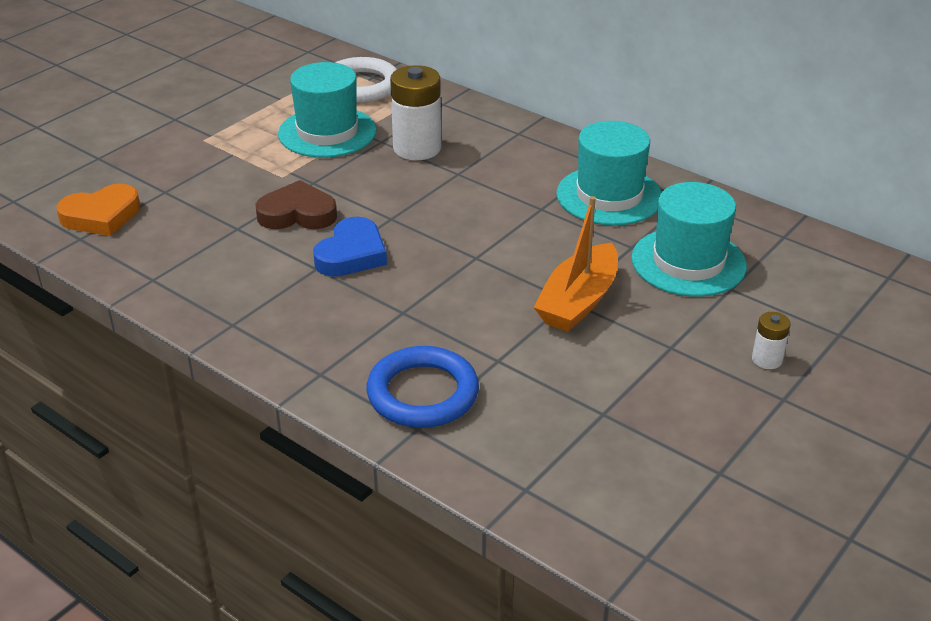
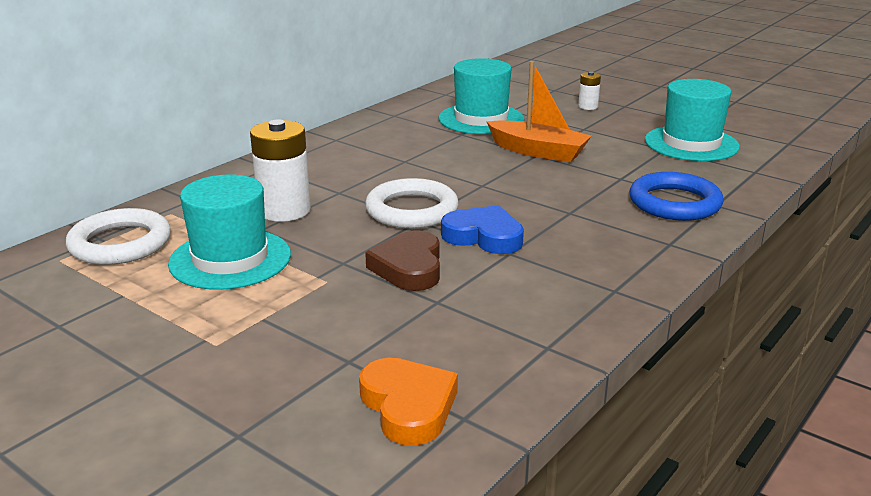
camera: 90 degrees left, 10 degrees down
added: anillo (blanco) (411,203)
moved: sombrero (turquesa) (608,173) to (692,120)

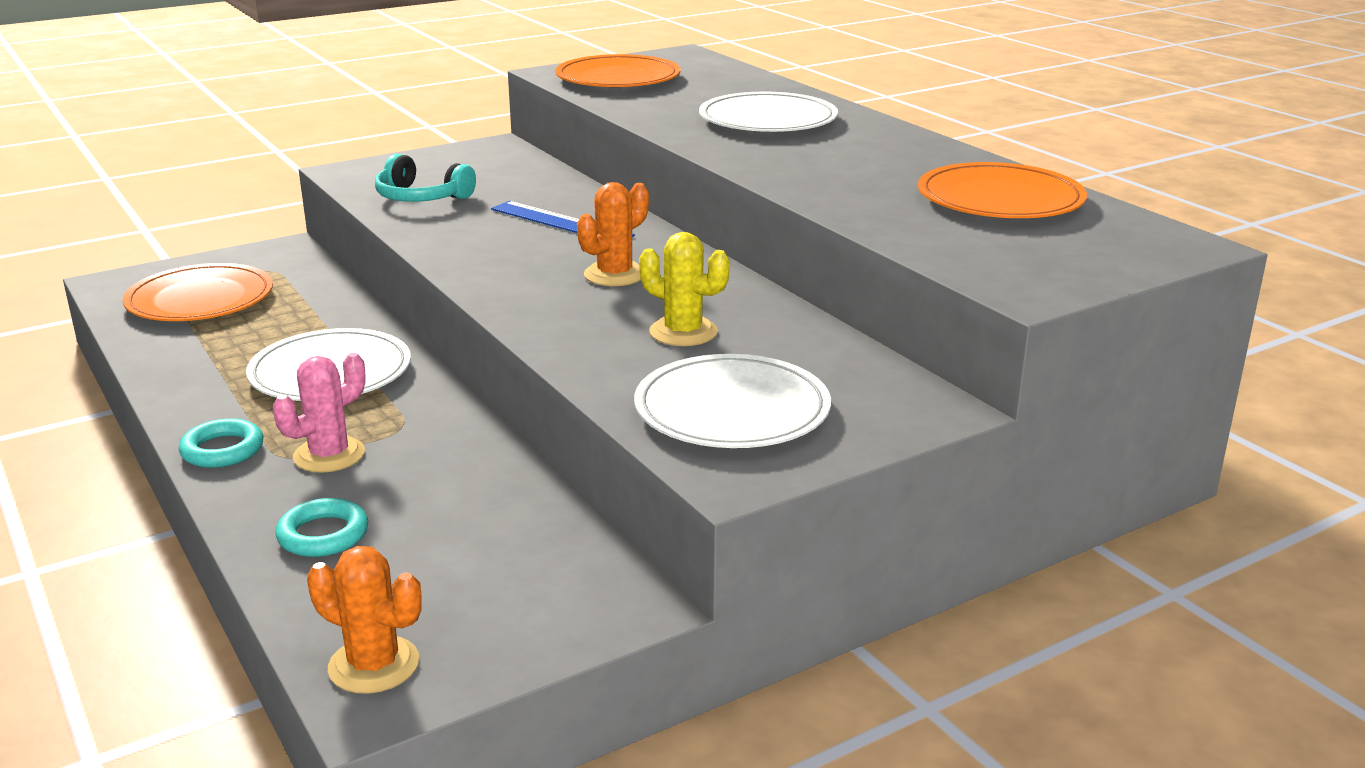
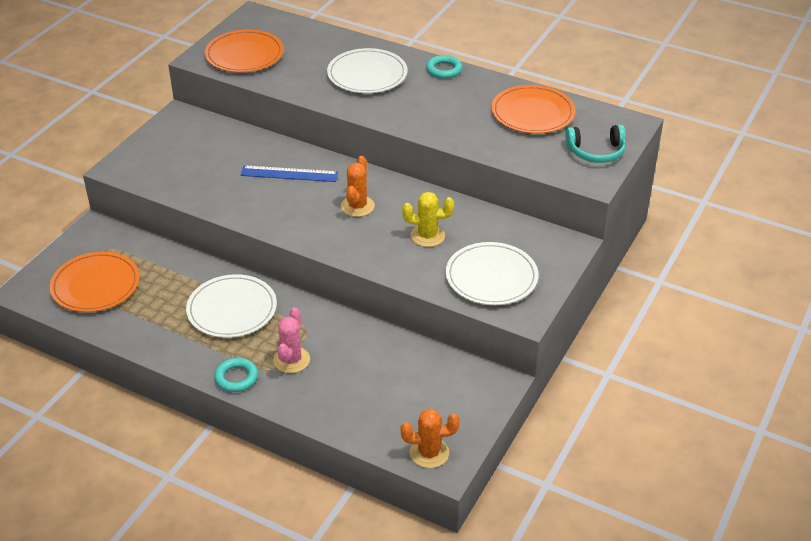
camera: 30 degrees left, 15 degrees up
moved: anillo (turquesa) (321,527) to (444,67); auriculares (turquesa) (425,178) to (595,144)

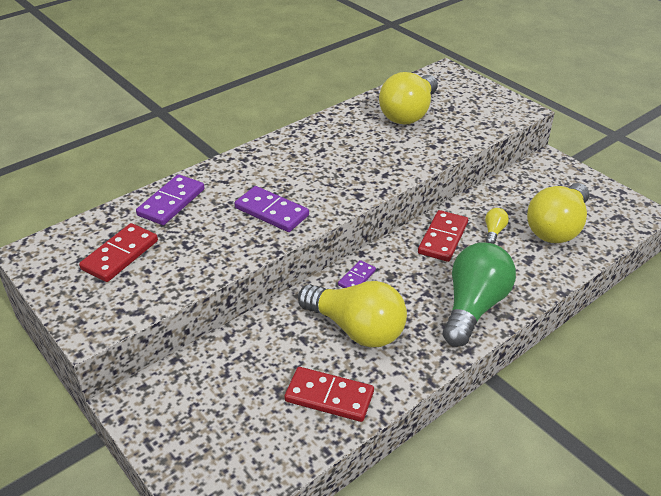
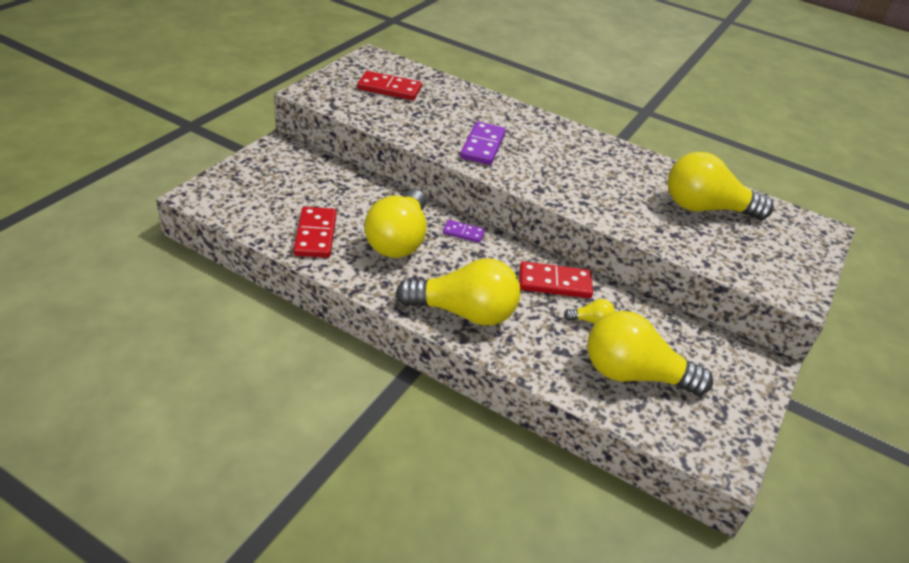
camera: 65 degrees right, 0 degrees up
removed: ficha de dominó (morado) (170,199)
recoloured: bombilla (verde) (479,294) to bombilla (amarillo) (458,292)

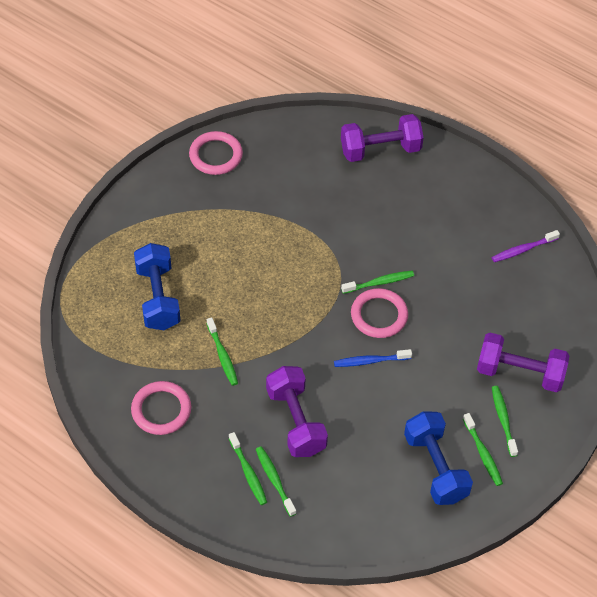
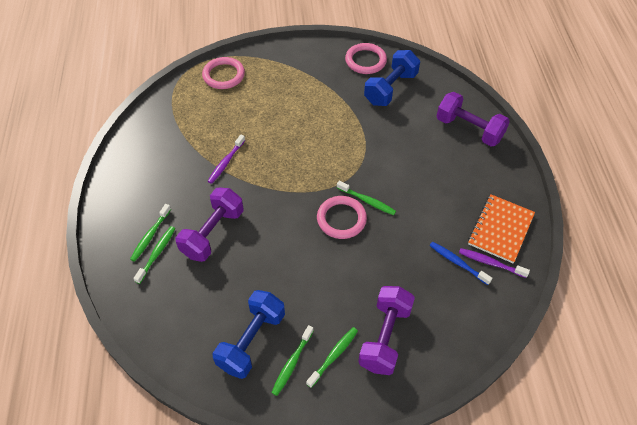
camera: 50 degrees right, 0 degrees up
added: cuaderno (naranja) (501,229)
moved: anillo (rosa) (161,408) to (223,73); mancuerna (azul) (157,286) to (392,78); cepillo de dientes (azul) (373,358) to (460,263)
recoloured: cepillo de dientes (verde) (222,351) to cepillo de dientes (morado) (226,159)
turned: mancuerna (morado) (523,362) = (386,330) 45 degrees clockwise

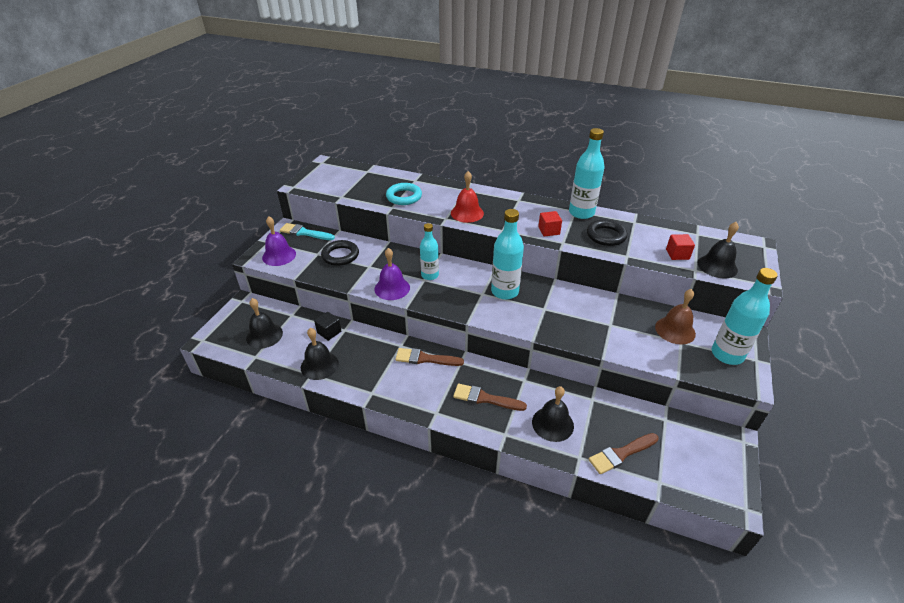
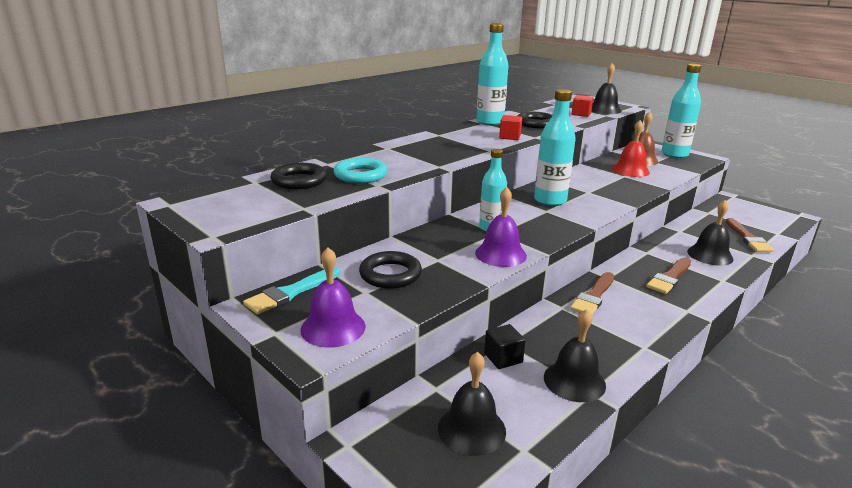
camera: 65 degrees left, 15 degrees down
added: anillo (negro) (298,176)
moved: campana (rojo) (467,197) to (631,148)

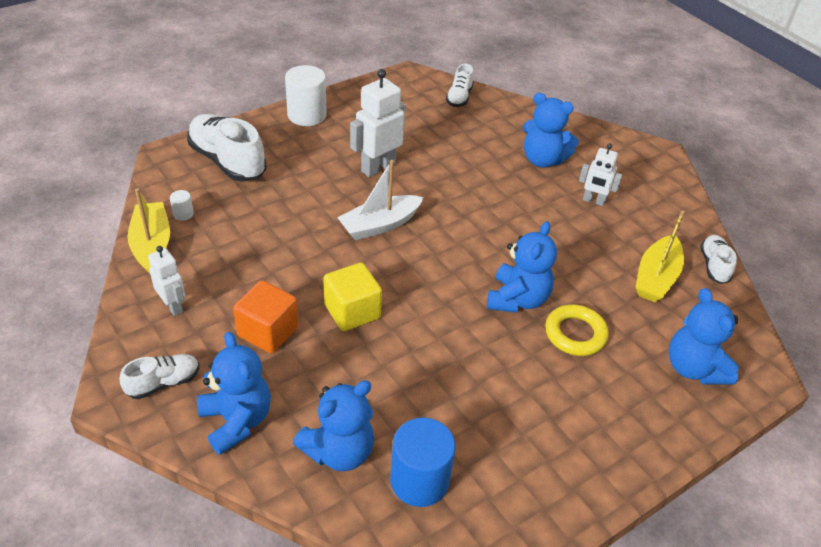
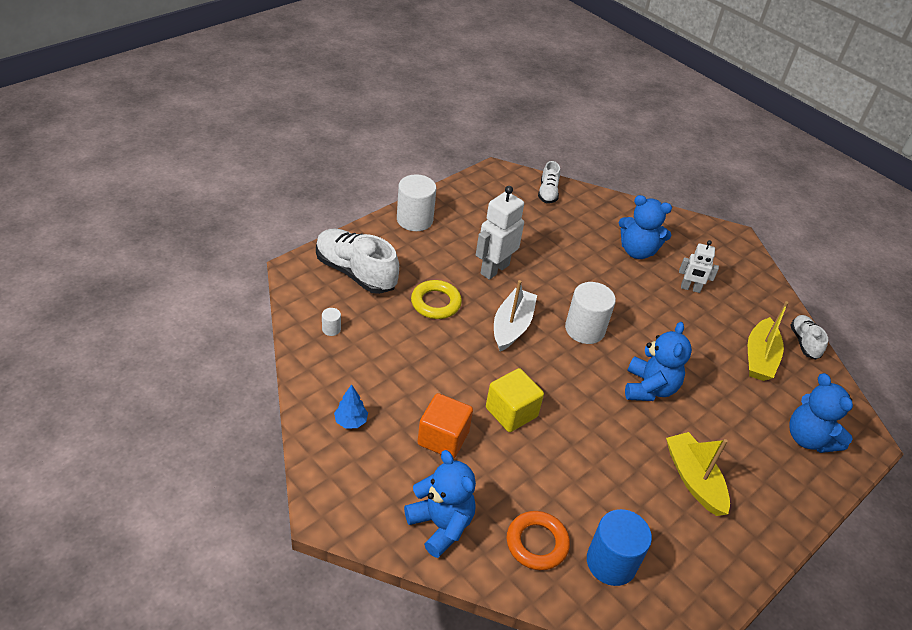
camera: 10 degrees left, 0 degrees up
removed: zapato (blanco) (159,376)
added: cilindro (blanco) (590,313)
moved: barco (amarillo) (149,230) to (698,474); anillo (amarillo) (577,330) to (436,299)
replaced: robot (blanco) (166,281) to árbol (azul) (351,406); osito (azul) (333,425) to anillo (naranja) (538,540)
turned: barco (blanco) (380,200) = (515,315) 150 degrees clockwise

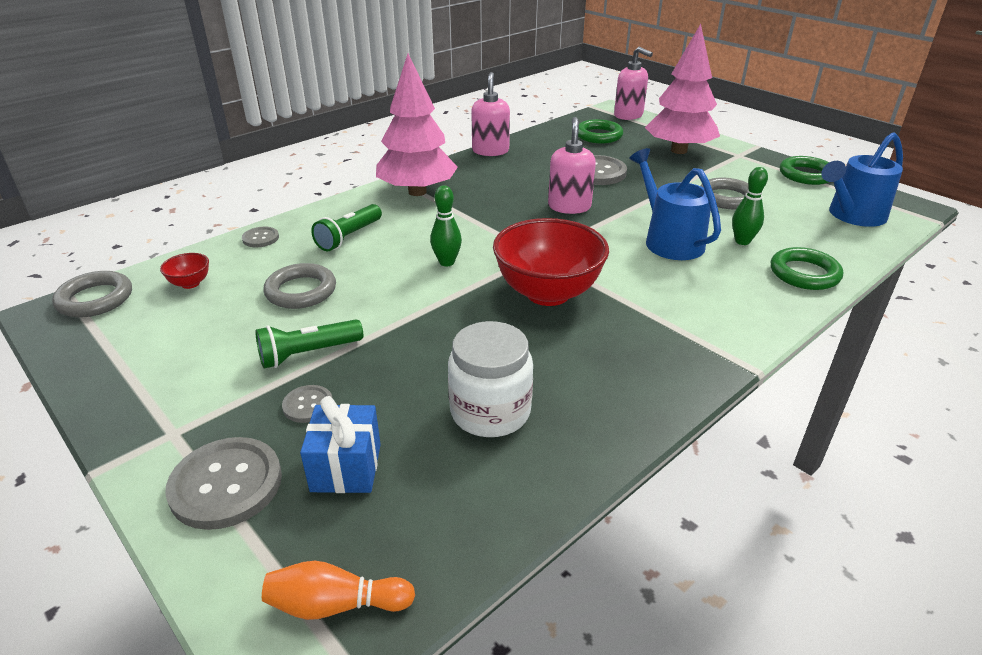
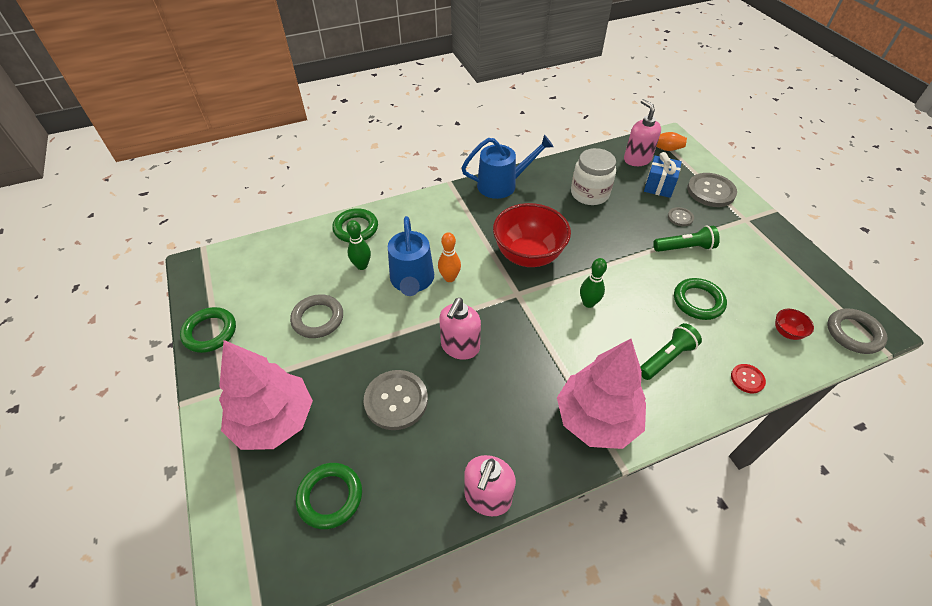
camera: 160 degrees left, 15 degrees up
added: bolo (naranja) (449,257)
moved: dispensador de jabón (rosa) (633,83) to (642,132); regadera (azul) (862,179) to (508,167)
recoloured: botón (gris) (260,237) to botón (rojo) (748,378); anillo (gris) (299,286) to anillo (verde) (700,299)

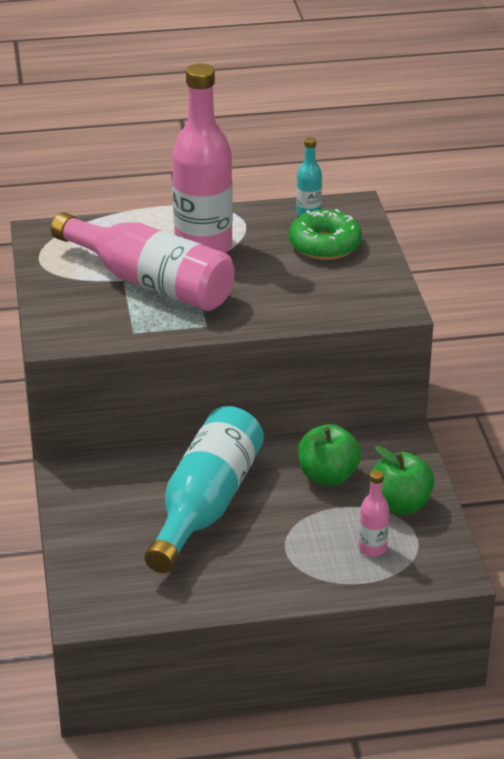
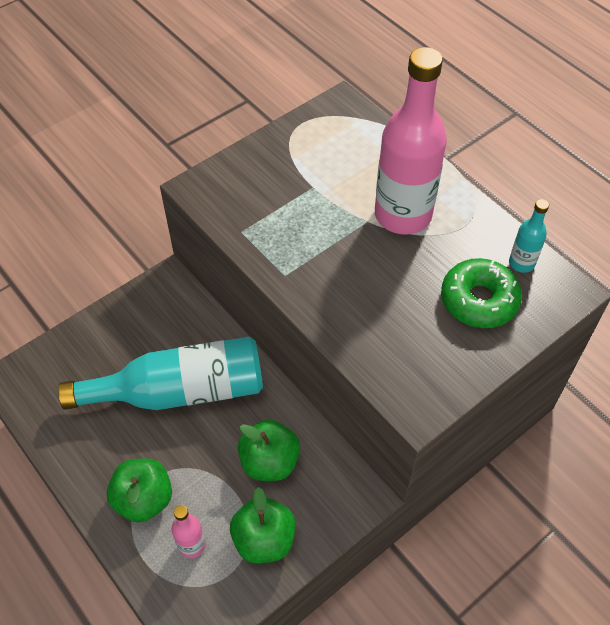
camera: 60 degrees right, 20 degrees up
removed: botella (rosa) (143,261)
added: manzana (verde) (139,490)

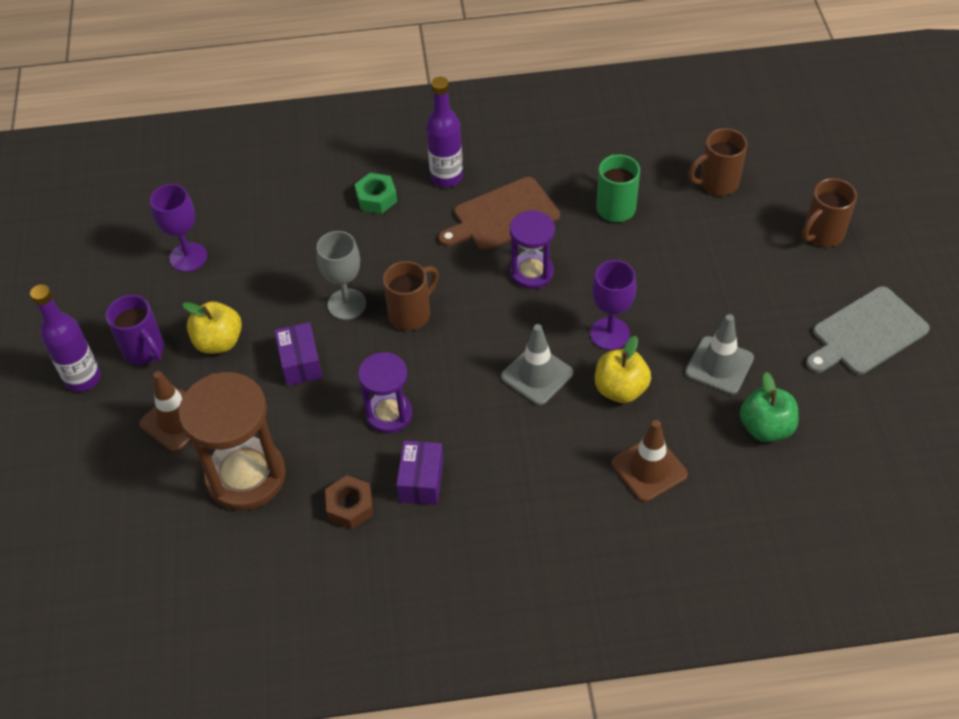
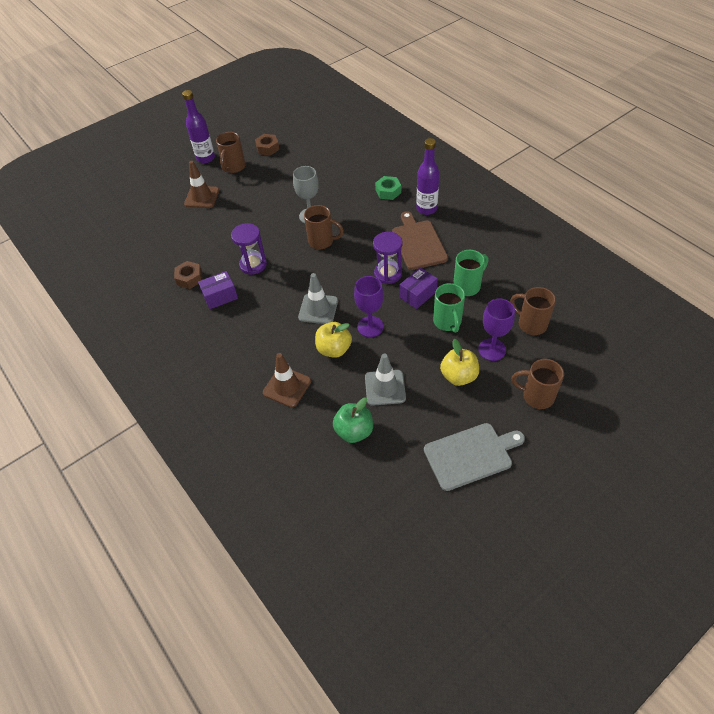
camera: 60 degrees right, 0 degrees up
removed: reloj de arena (marrón) (232,441)
added: tuerca (marrón) (267,145); taza (verde) (449,308)
moved: copa (morado) (178,228) to (496,329); manzana (amarillo) (212,327) to (459,362); caja (morado) (299,354) to (419,288)
recoloured: taza (morado) (135,330) to taza (marrón) (231,152)
turned: tabla de cortar (marrón) (499,214) = (420,240) 45 degrees clockwise; tabla de cortar (gris) (868,330) = (474,457) 135 degrees clockwise

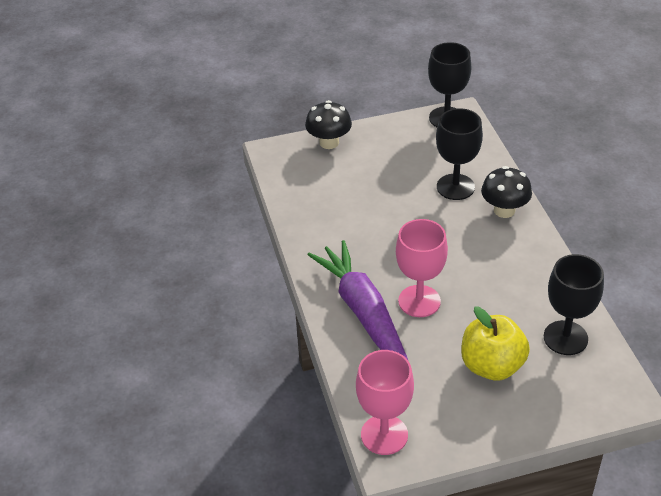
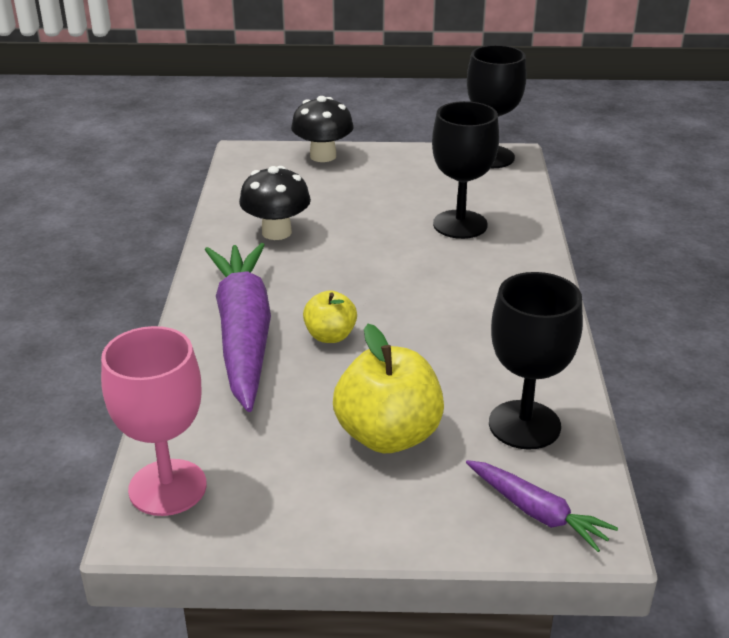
camera: 15 degrees right, 10 degrees down
added: zanahoria (morado) (542,506)
moved: seta (negro) (506,192) to (275,203)
replaced: copa (rosa) (422,268) to manzana (amarillo) (330,316)

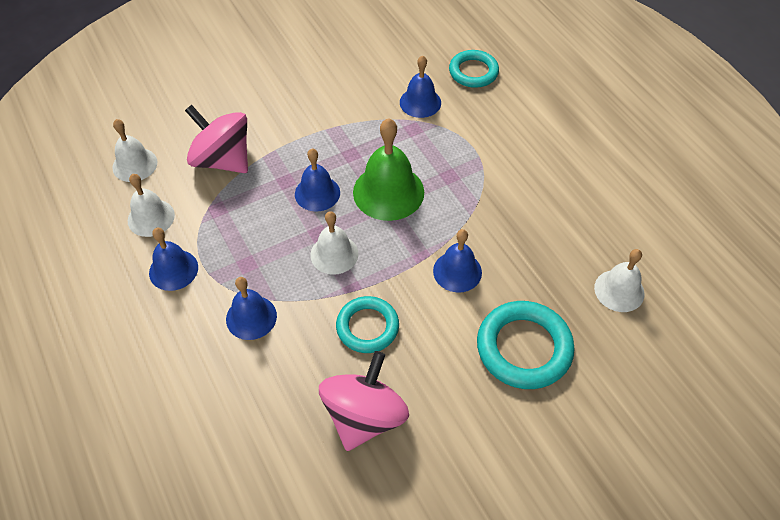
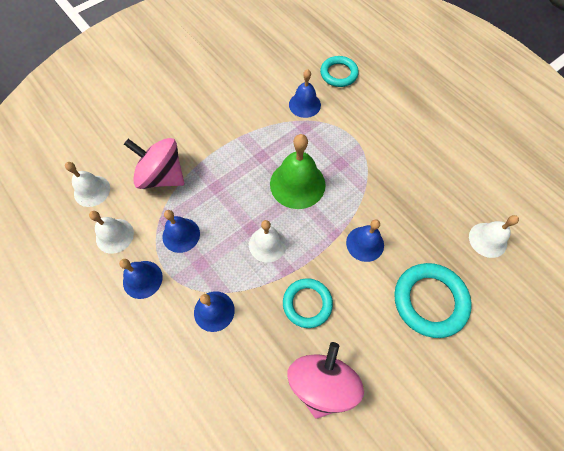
camera: 10 degrees left, 10 degrees up
moved: campana (azul) (317,180) to (181,231)

